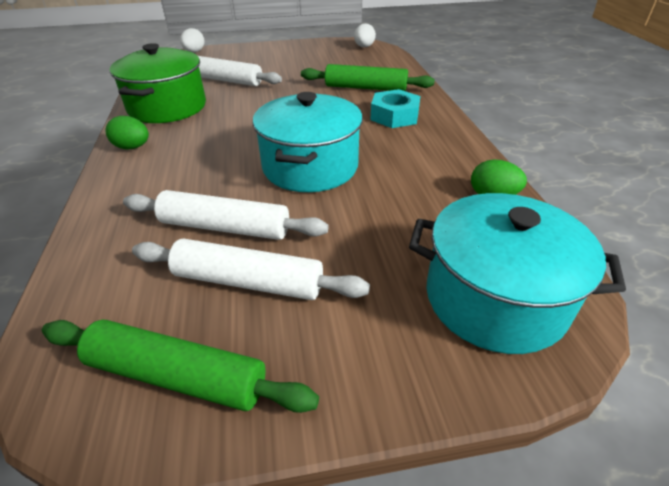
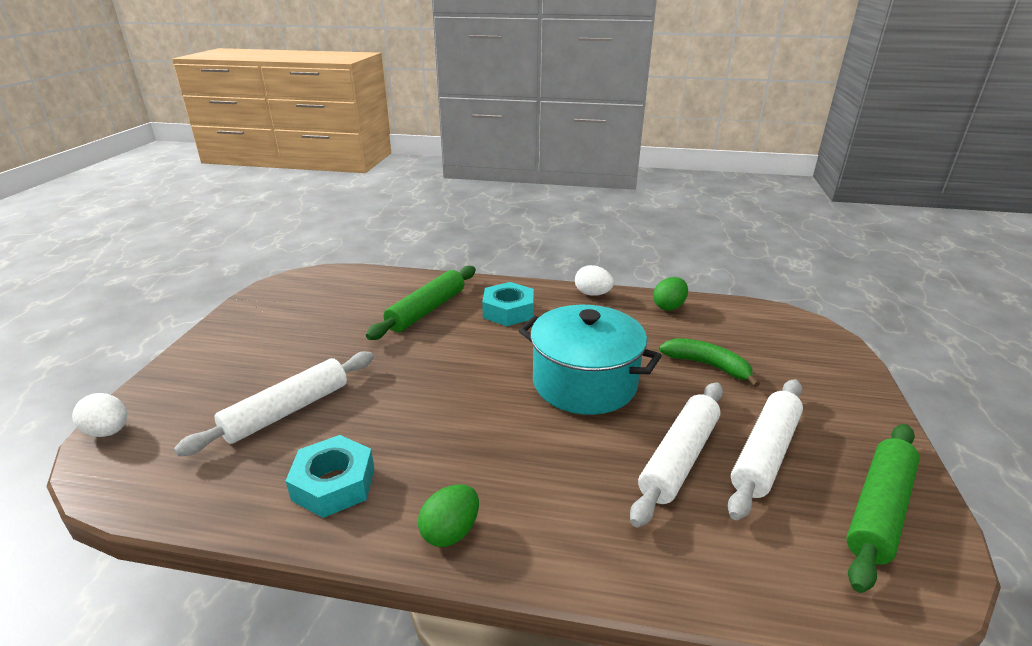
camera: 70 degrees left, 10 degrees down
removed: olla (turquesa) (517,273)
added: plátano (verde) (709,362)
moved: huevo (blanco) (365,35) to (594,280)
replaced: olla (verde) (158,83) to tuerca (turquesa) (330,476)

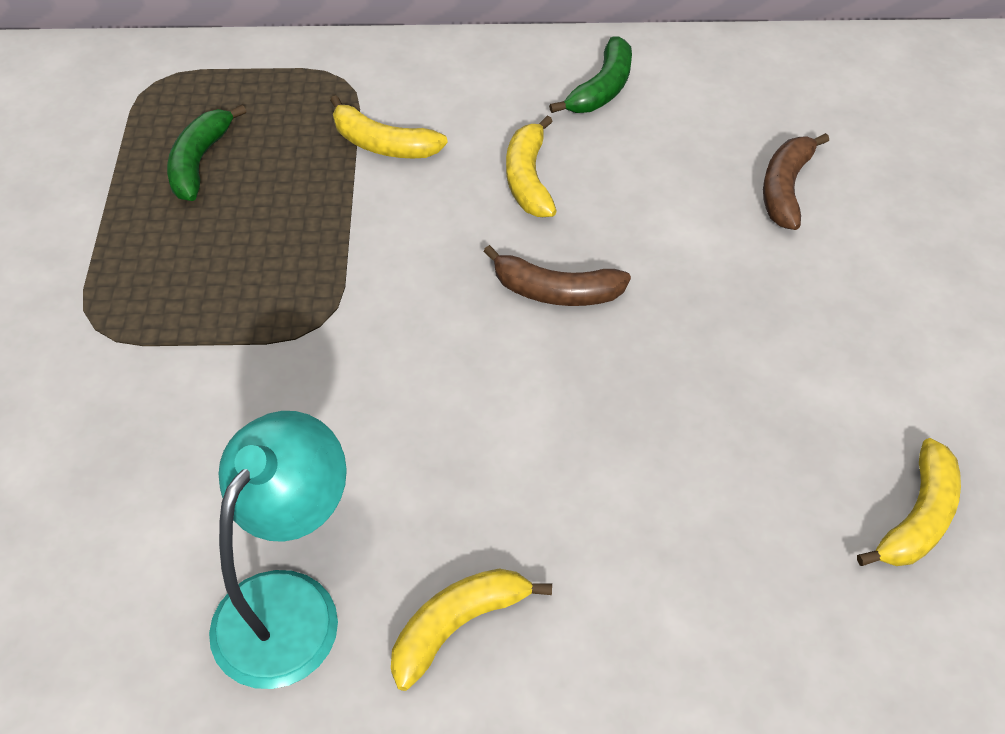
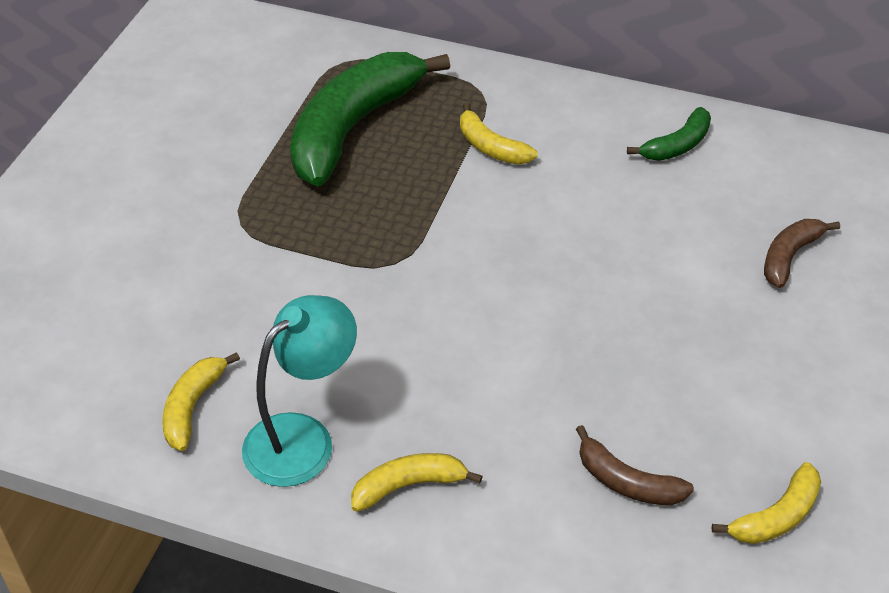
camera: 20 degrees right, 5 degrees down
moved: plátano (marrón) (557,275) to (635,465); plátano (amarillo) (531,166) to (201,401)
resized: plátano (verde) (206,153) = (370,119) x2.16

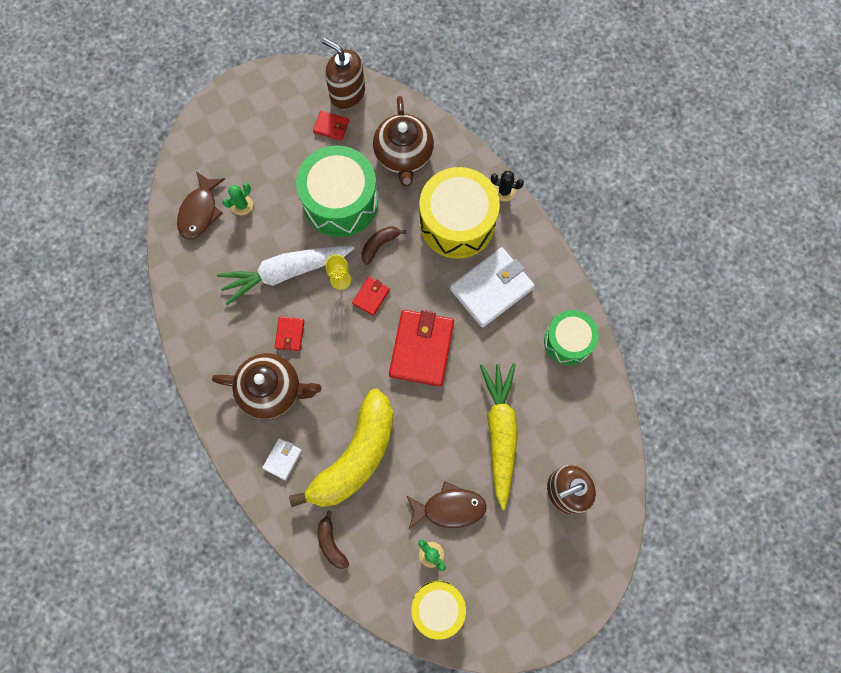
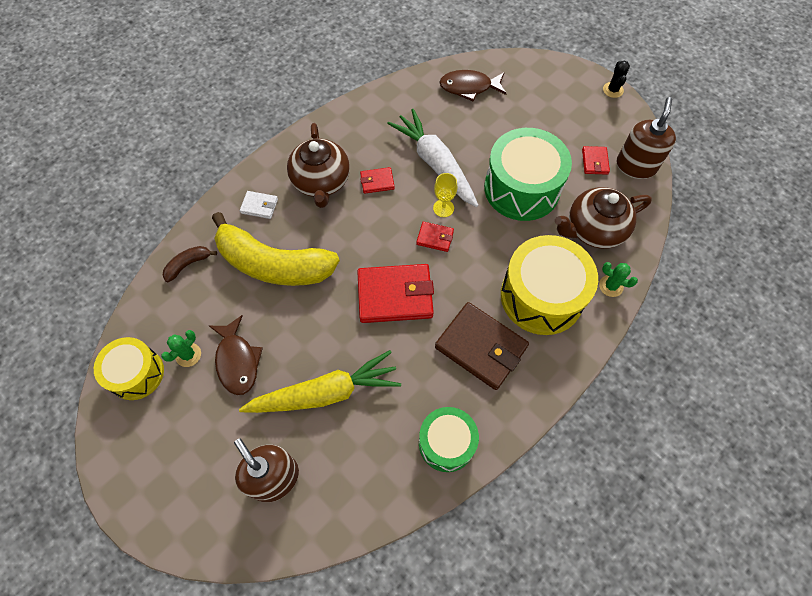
camera: 75 degrees right, 10 degrees down
removed: plátano (marrón) (383,245)
moved: cactus (verde) (237,199) to (618,279); cactus (negro) (507,186) to (616,79)
recoloured: cartera (blanco) (492,287) to cartera (marrón) (482,346)

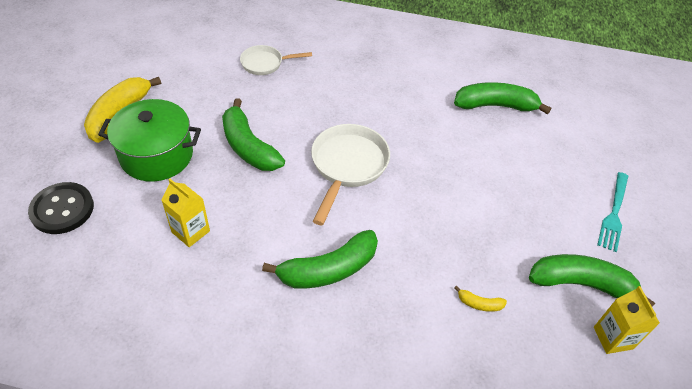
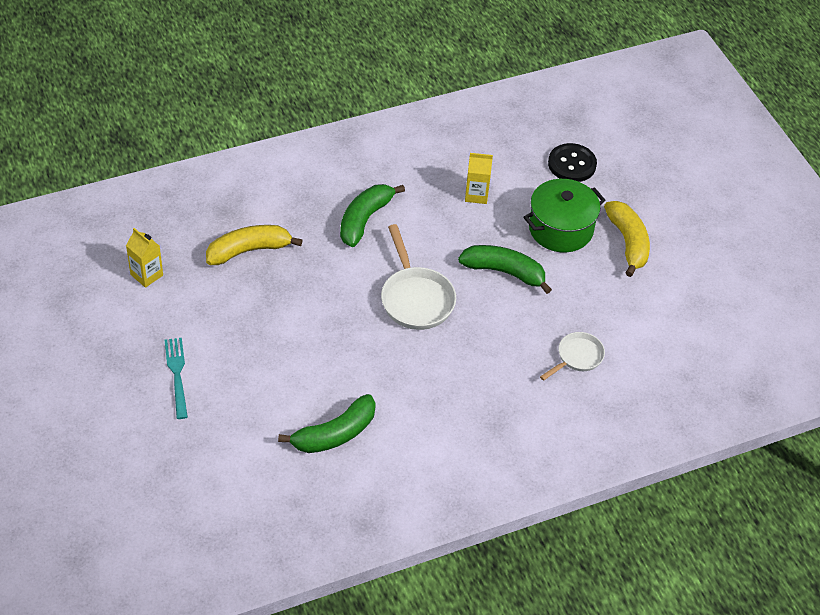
camera: 145 degrees right, 0 degrees up
removed: plátano (verde) (592,280)
resized: plátano (amarillo) (480,299) = (254,245) x2.33

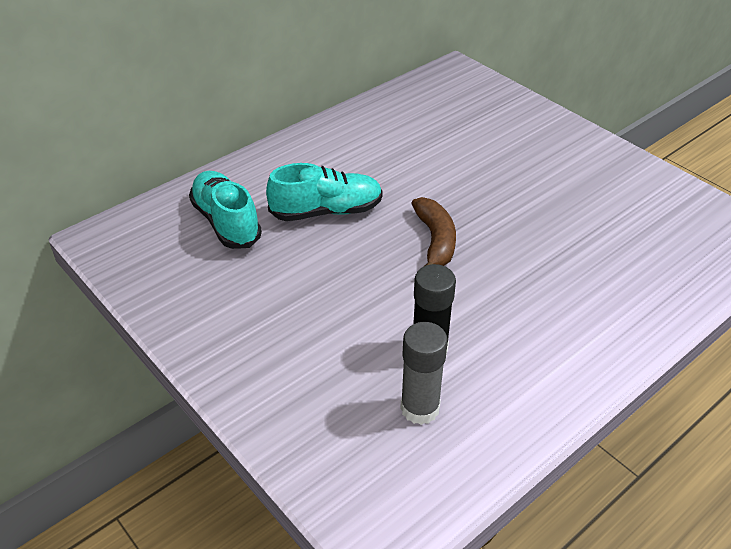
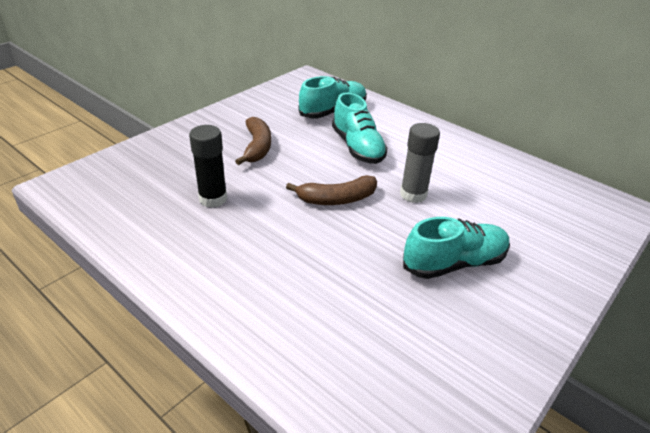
camera: 80 degrees right, 5 degrees down
added: plátano (marrón) (253,141); zapato (turquesa) (456,248)
moved: barra de pegamento (gris) (424,373) to (420,163)

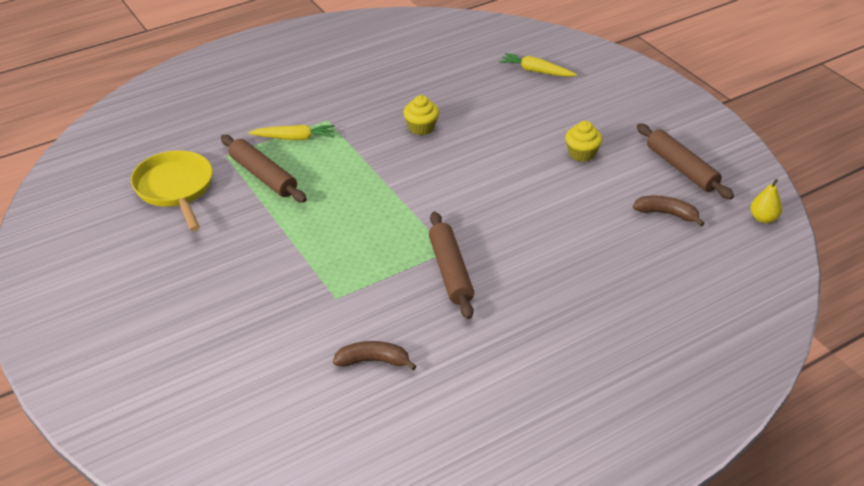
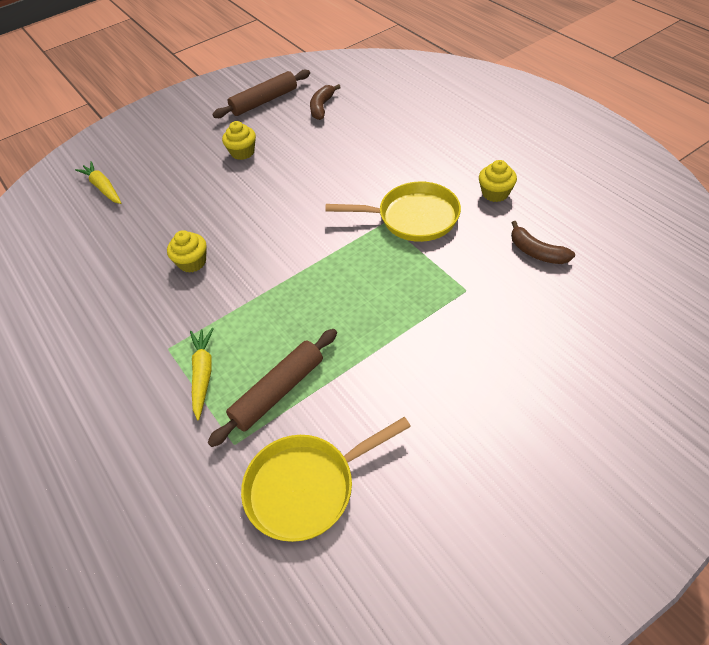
camera: 90 degrees left, 10 degrees up
removed: pera (amarillo) (766,201)
added: magdalena (amarillo) (498,181)
replaced: rodillo (marrón) (451,265) to sartén (amarillo) (393,212)
turned: plátano (marrón) (375,355) = (543,242) 45 degrees counterclockwise; zanahoria (amarillo) (538,65) = (98,182) 120 degrees clockwise

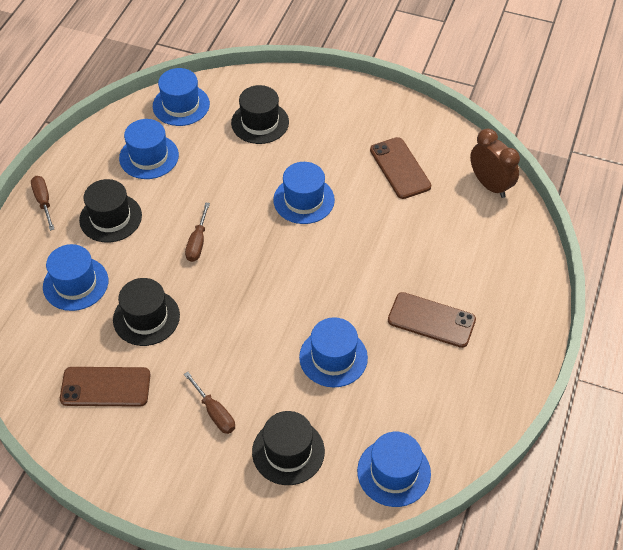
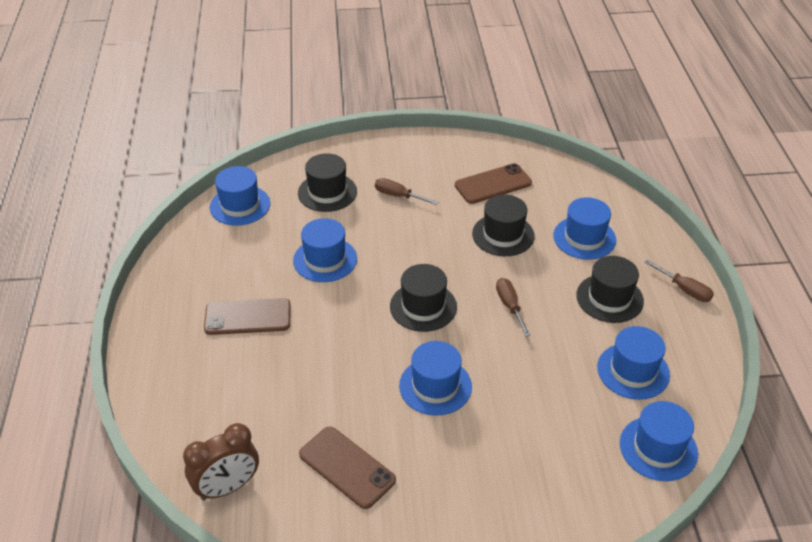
camera: 155 degrees right, 10 degrees down
moved: sombrero (negro) (260,114) to (423,298)
turned: despertador (marrón) (495,163) = (221,462) 60 degrees counterclockwise

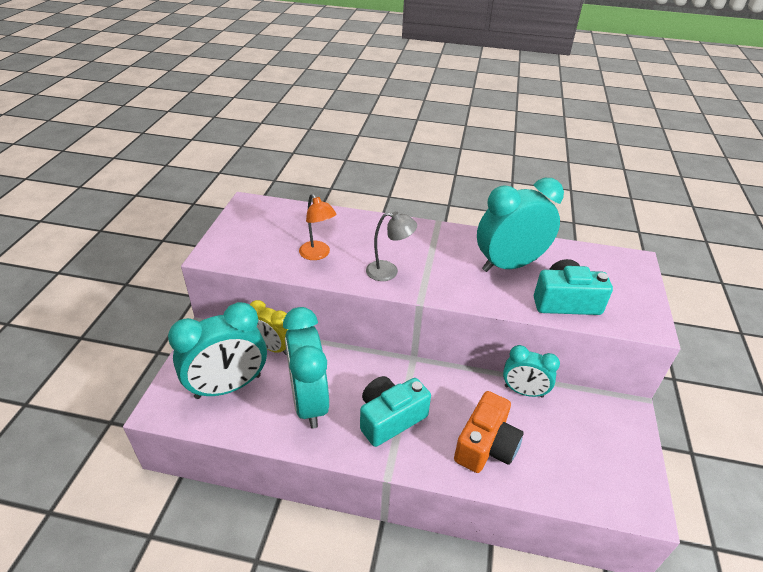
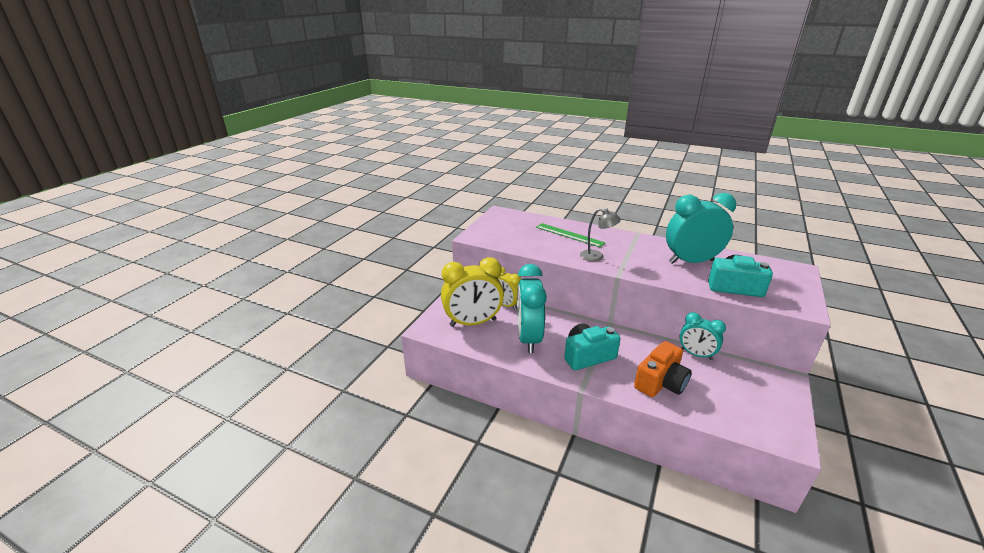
camera: 15 degrees right, 10 degrees down
removed: lámpara (naranja) (317,227)
added: regla (verde) (571,235)
recoloured: despertador (turquesa) (217,350) to despertador (amarillo) (472,292)

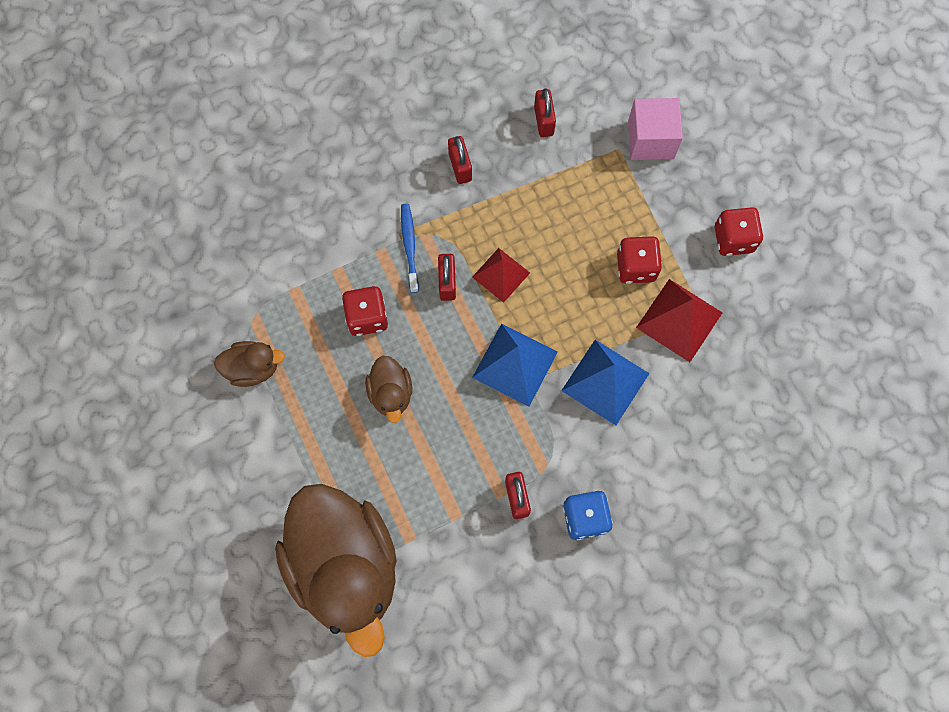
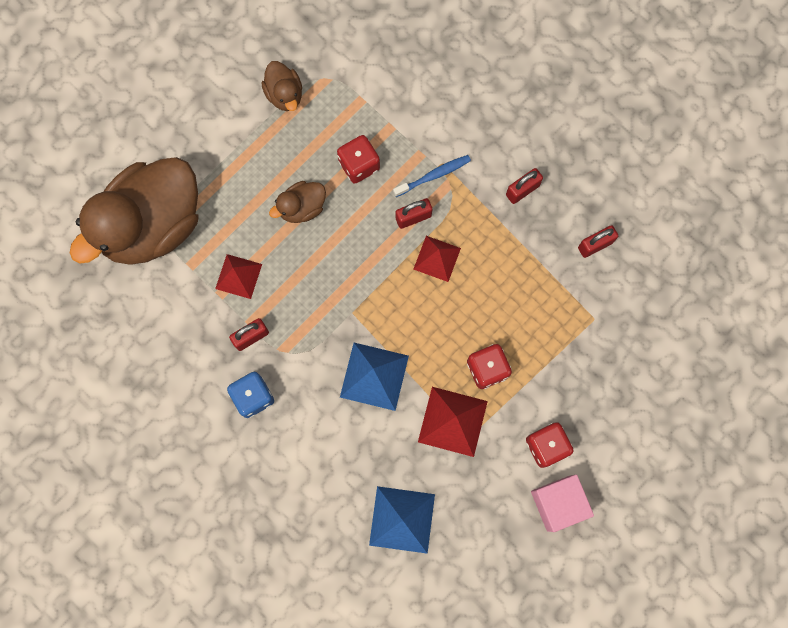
camera: 70 degrees right, 5 degrees up
added: pirámide (rojo) (238,276)
moved: pirámide (azul) (515,365) to (402,520); cubo (rosa) (655,129) to (562,503)

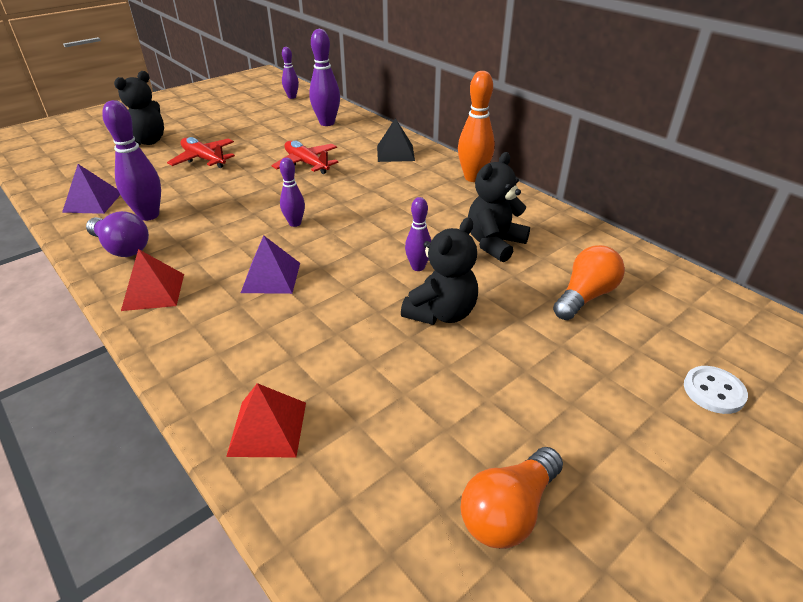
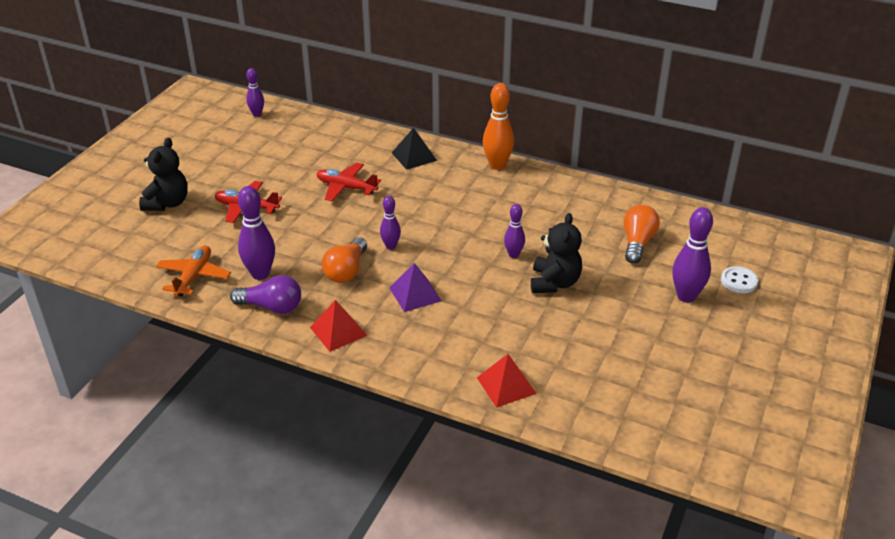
camera: 25 degrees left, 0 degrees up
removed: osito (negro) (499,207)
moved: bolo (morado) (324,77) to (692,255); bombilla (naranja) (512,498) to (344,260)
replaced: pirámide (morado) (91,189) to avión (naranja) (193,271)

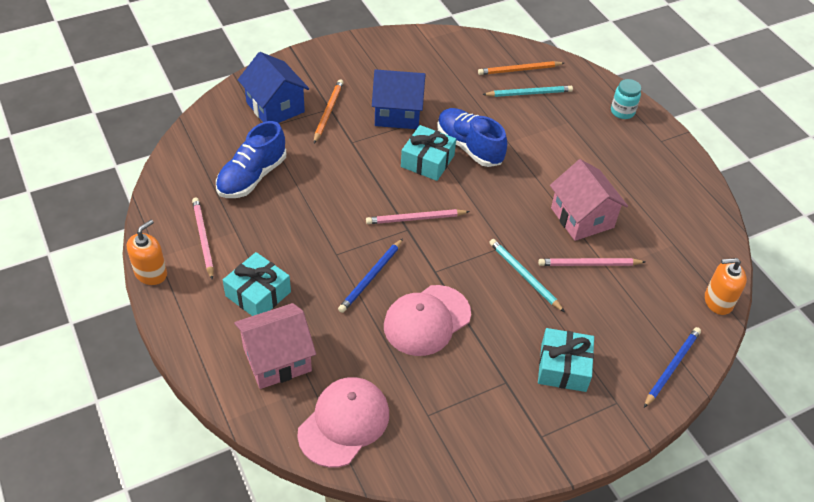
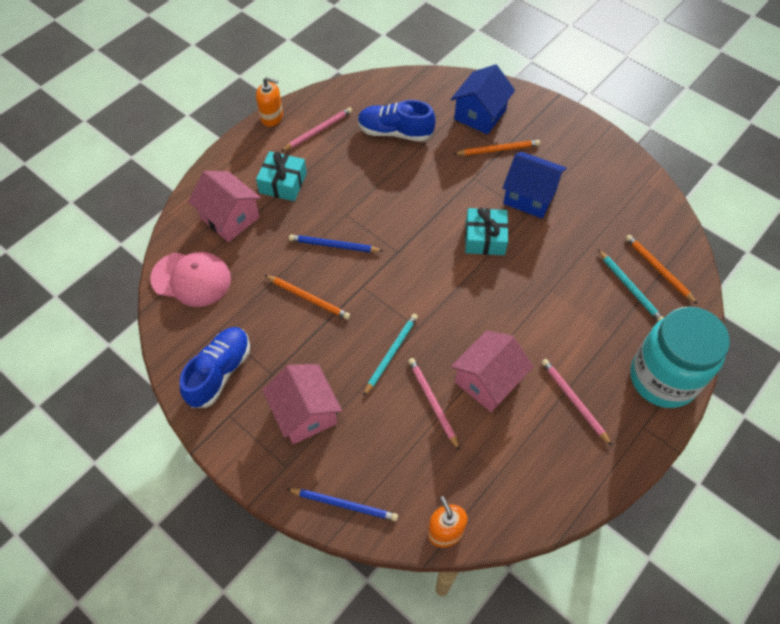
camera: 70 degrees right, 10 degrees up
moved: lápiz (rosa) (418,216) to (576,402); zapato (azul) (472,137) to (215,367)
replaced: gorra (rosa) (427,320) to lápiz (naranja) (307,297); regalo (turquesa) (566,360) to casa (rosa) (302,404)
turned: casa (azul) (399,99) = (535,185) 45 degrees counterclockwise
resized: tarro (turquesa) (626,99) = (680,357) x2.46

